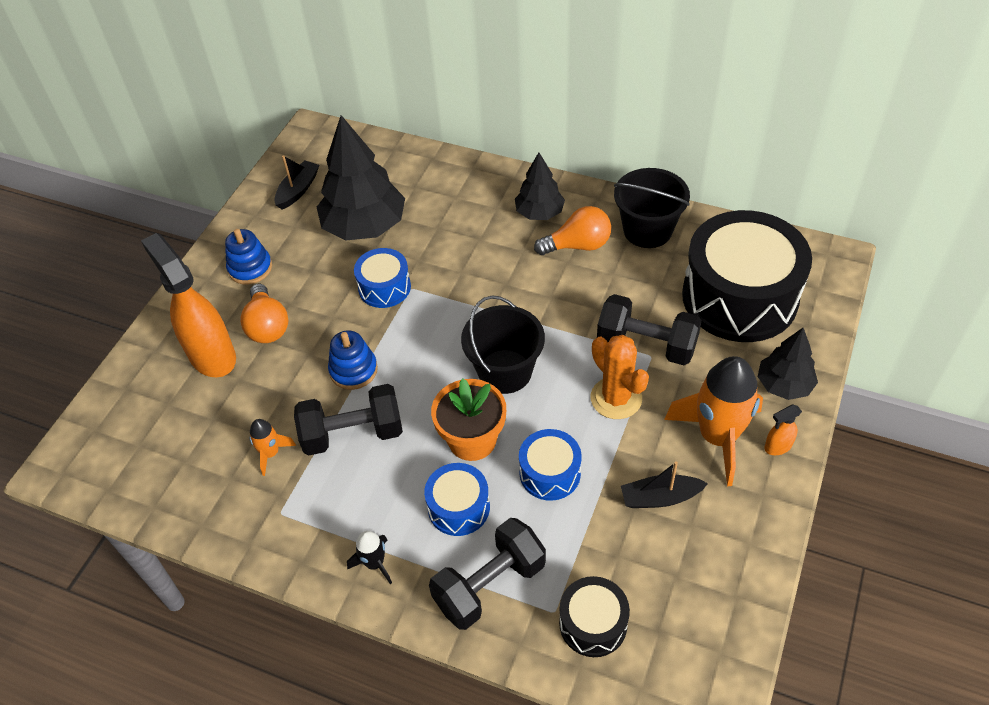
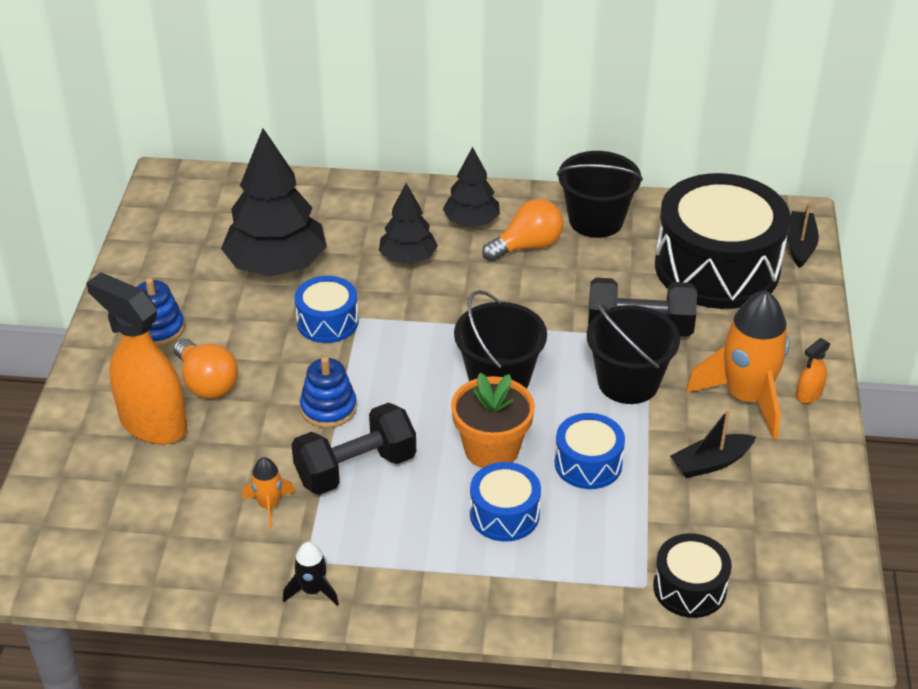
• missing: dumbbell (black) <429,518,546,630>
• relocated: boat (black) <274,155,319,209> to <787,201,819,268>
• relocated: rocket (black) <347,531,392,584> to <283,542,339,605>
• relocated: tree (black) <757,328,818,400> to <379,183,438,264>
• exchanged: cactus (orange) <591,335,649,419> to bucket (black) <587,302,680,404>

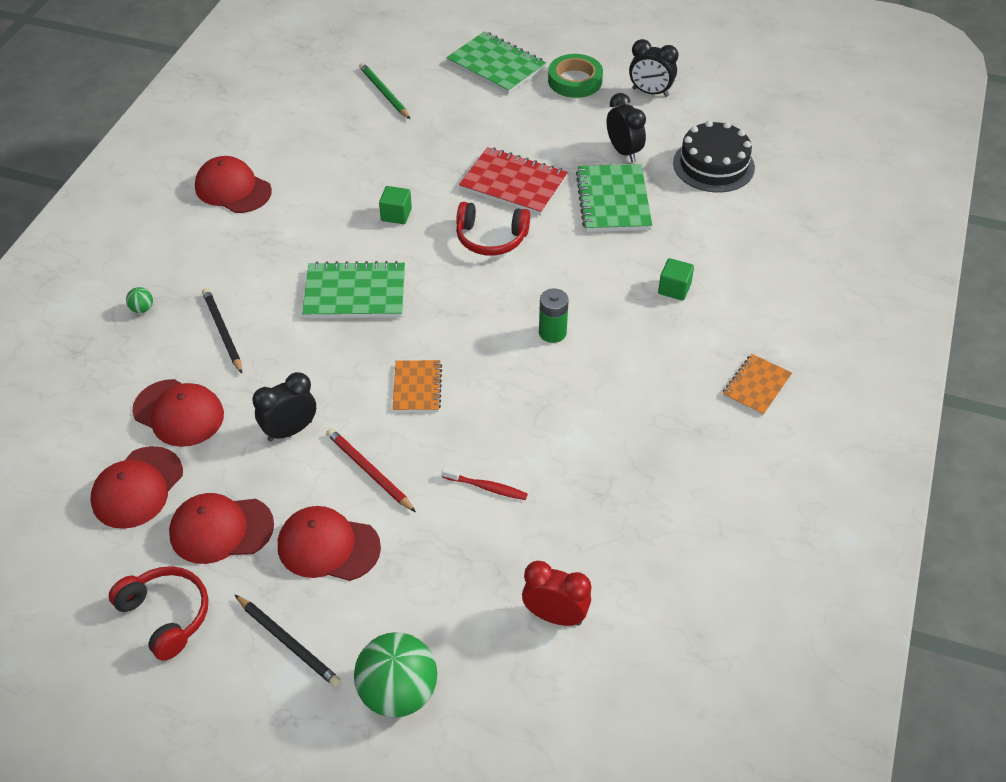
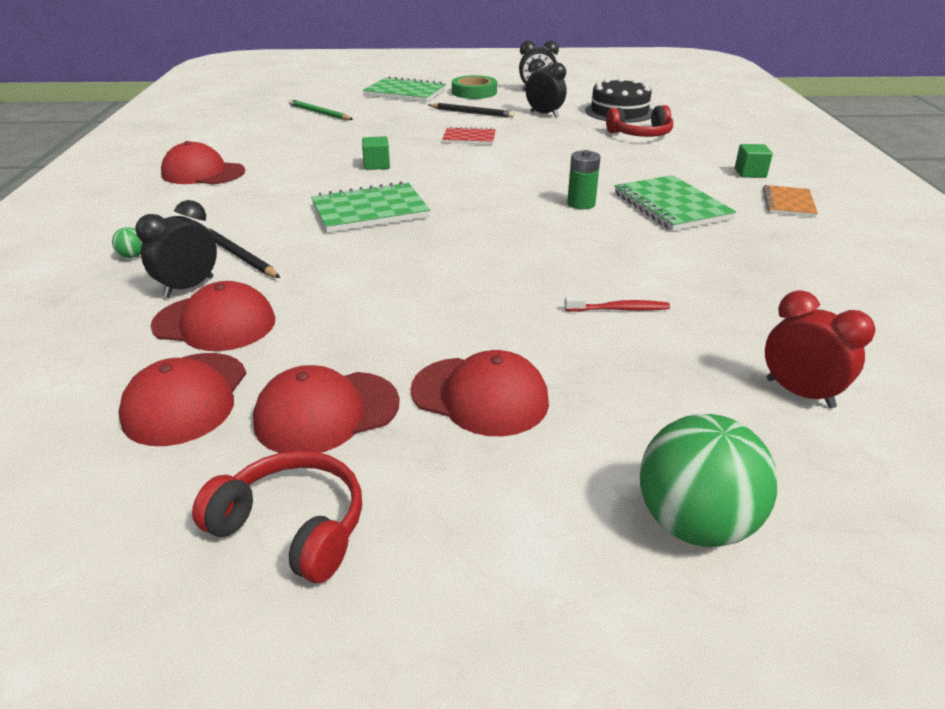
• missing: pencil (red) <326,428,416,512>
• missing: notebook (orange) <392,360,442,412>
• relocated: pencil (black) <235,595,341,687> to <428,103,514,118>
• relocated: clock (black) <252,372,316,442> to <135,200,217,298>
• relocated: headphones (red) <456,202,530,256> to <606,105,673,137>
• relocated: notebook (green) <576,164,652,232> to <615,175,736,231>
• relocated: cube (green) <658,258,694,301> to <735,144,773,178>
• spun: cap (red) <278,506,381,581> = <411,350,549,436> 150 degrees counterclockwise
• spun: clock (red) <522,561,591,626> = <765,290,875,408> 45 degrees clockwise
• size: notebook (red) <459,147,568,216> = <442,127,496,145> x0.61

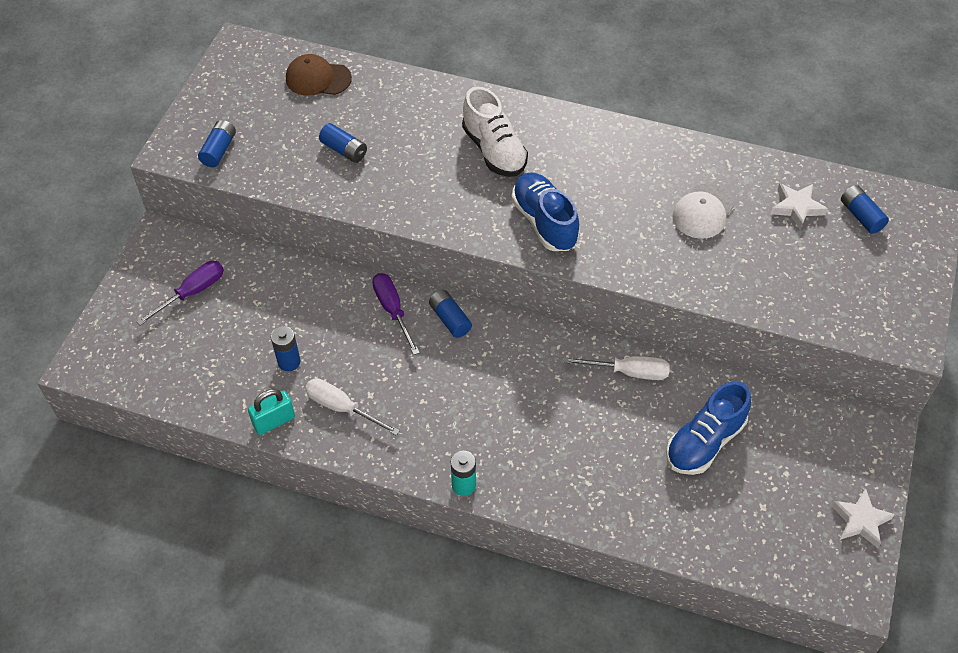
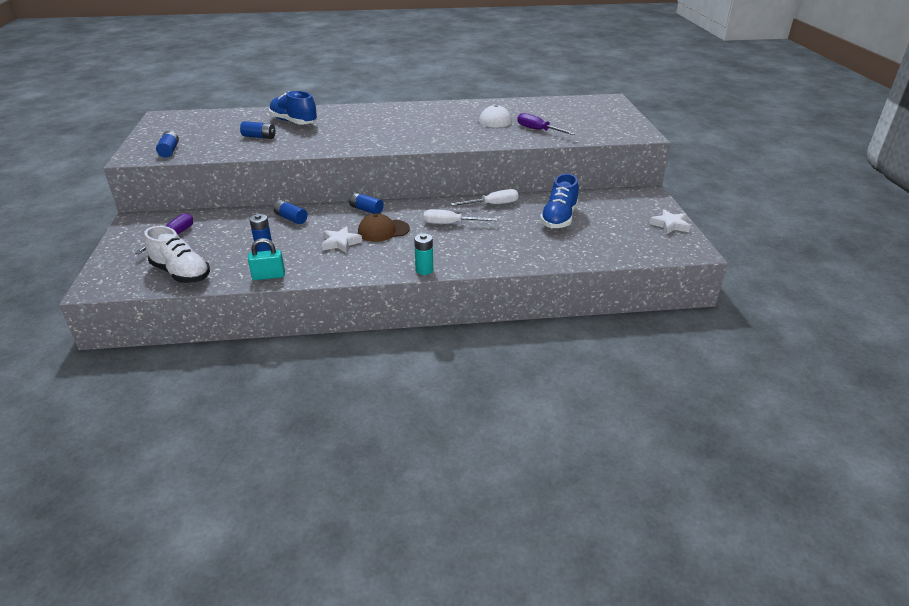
• relocated: cap (brown) <286,54,352,96> to <358,213,410,242>
• relocated: screwdriver (white) <305,378,400,436> to <424,209,497,224>
• relocated: screwdriver (purple) <372,273,420,355> to <517,113,576,135>
• relocated: shoe (white) <462,87,528,177> to <144,226,210,283>
• relocated: shoe (blue) <511,172,580,251> to <269,91,317,124>
• relocated: star (white) <771,183,828,230> to <322,226,362,253>
• relocated: battery (blue) <841,185,889,234> to <273,200,307,224>
• spun: padlock (turquoise) <248,389,295,435> = <248,238,285,280> 45 degrees clockwise

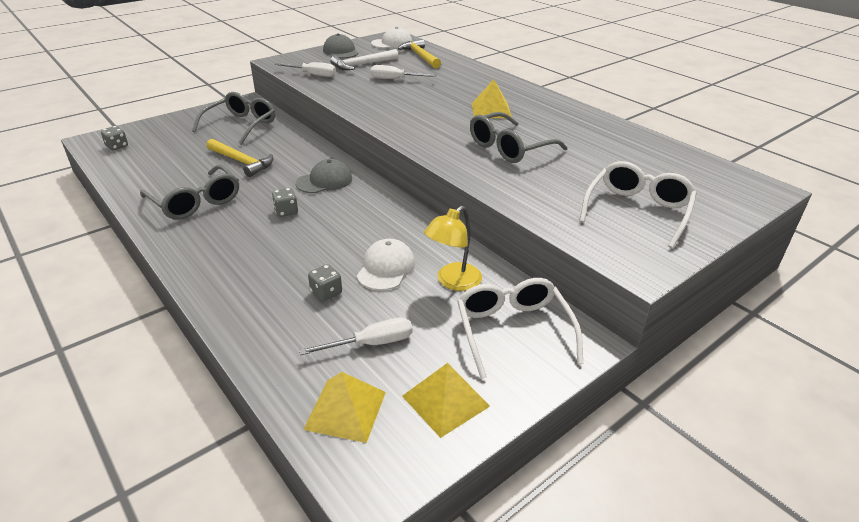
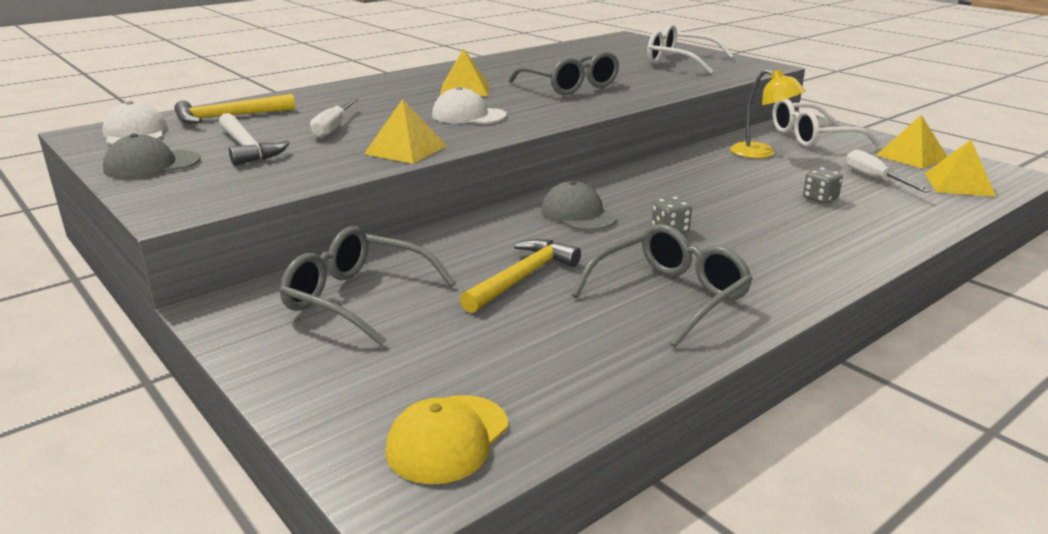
• missing: screwdriver (white) <275,62,336,77>
• appeared: pyramid (yellow) <364,99,447,164>
• relocated: cap (white) <357,239,415,290> to <432,87,507,124>
• exchanged: dice (grey) <101,126,128,150> to cap (yellow) <385,395,508,484>

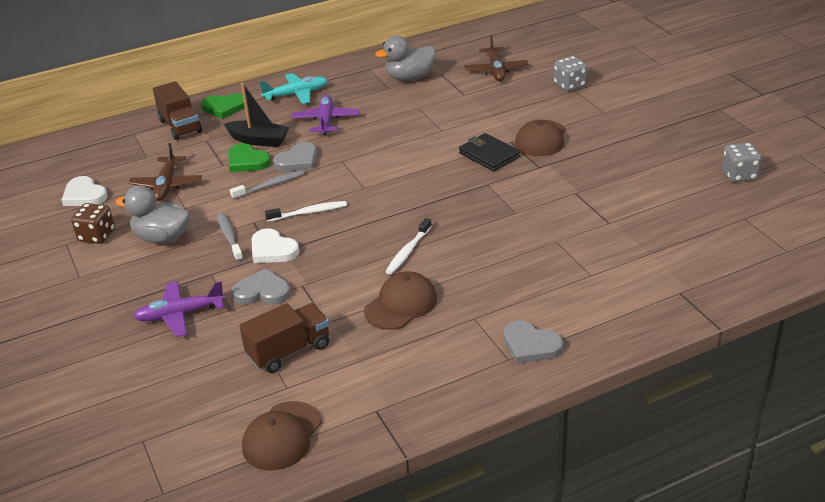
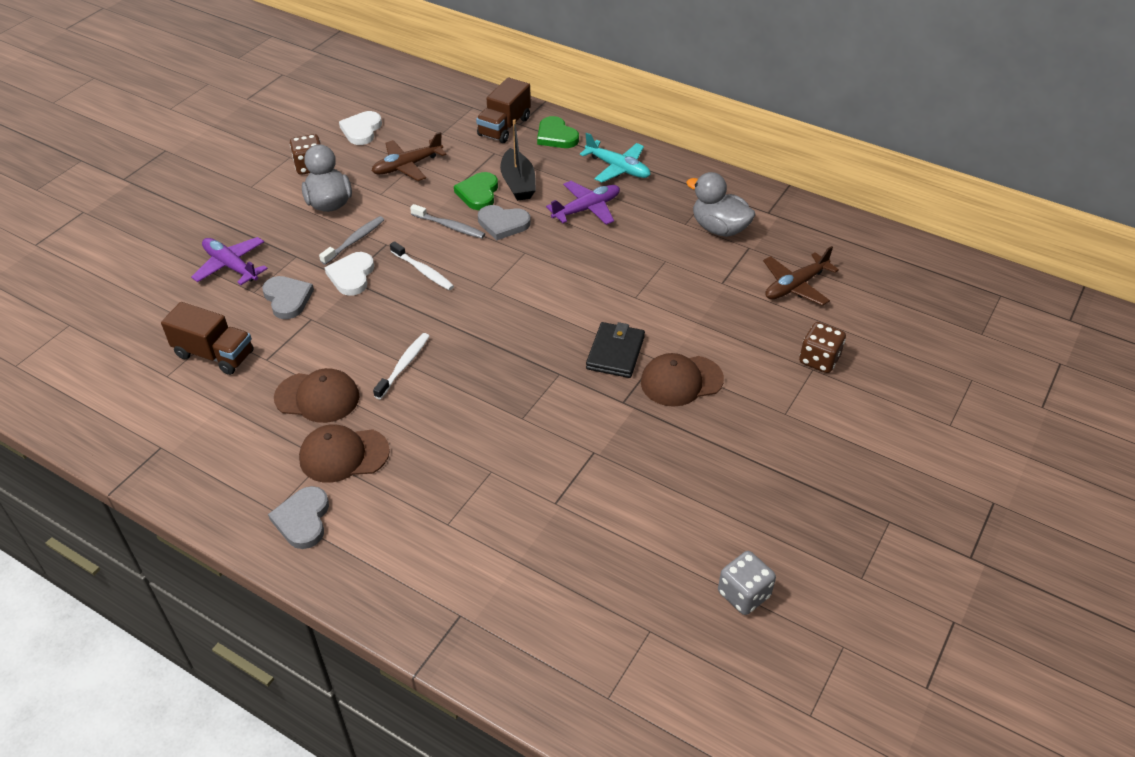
• relocated: cap (brown) <242,401,321,470> to <299,424,390,483>
• colour: dice (grey) <554,56,587,91> to dice (brown) <799,322,846,373>
• spun: toothbrush (white) <385,218,432,275> = <373,333,429,399> 120 degrees clockwise

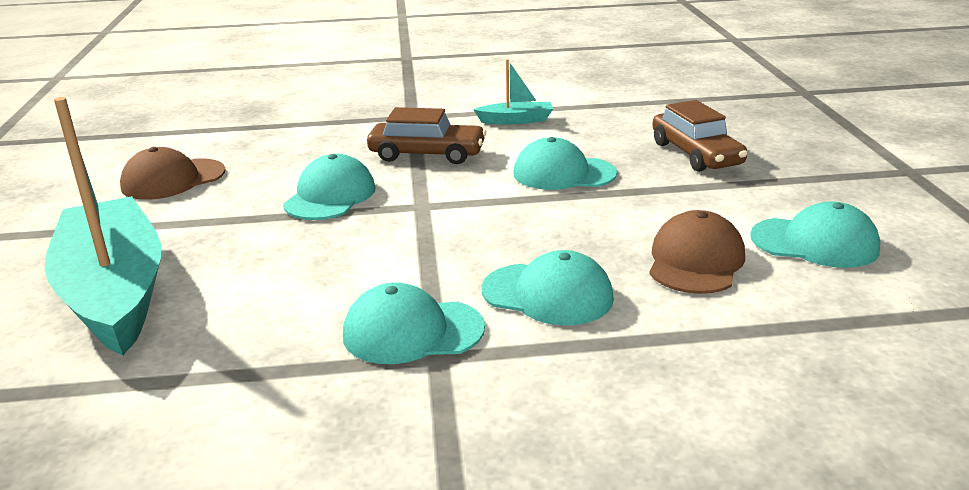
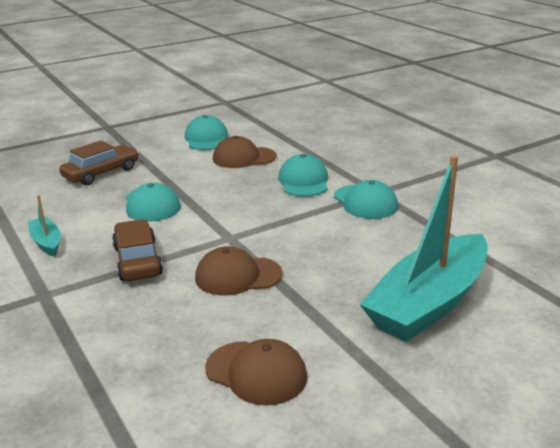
• colour: cap (turquoise) <283,154,375,220> to cap (brown) <195,246,282,296>

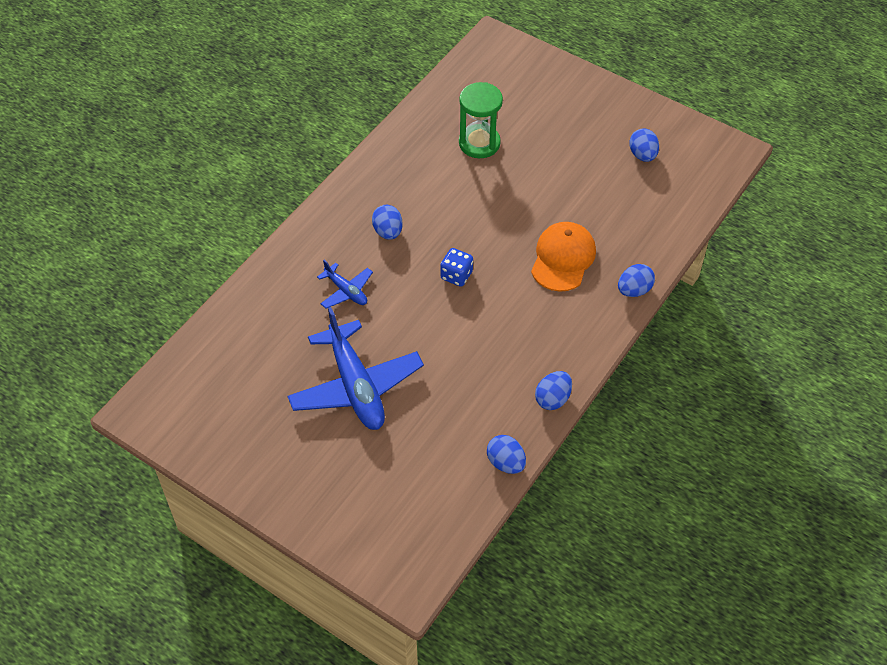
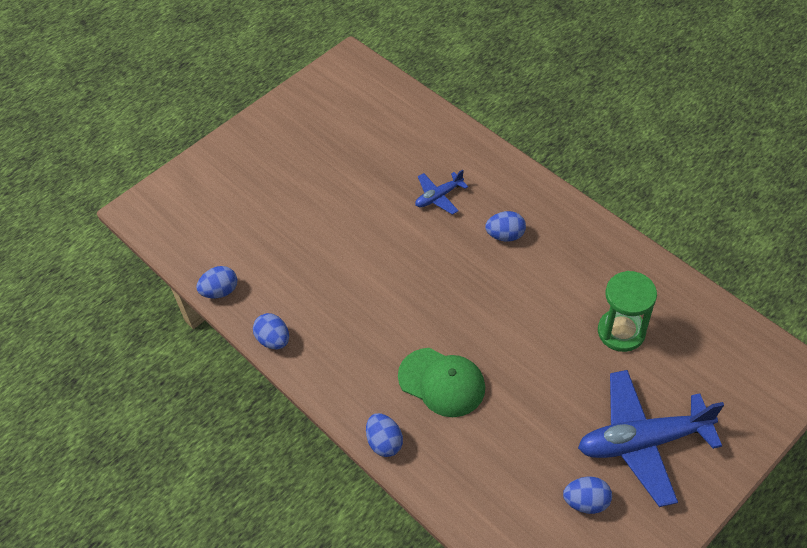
• missing: dice (blue) <440,248,473,287>
• relocated: plane (blue) <287,307,424,430> to <578,370,724,507>
• colour: cap (orange) <531,222,596,292> to cap (green) <398,348,485,417>

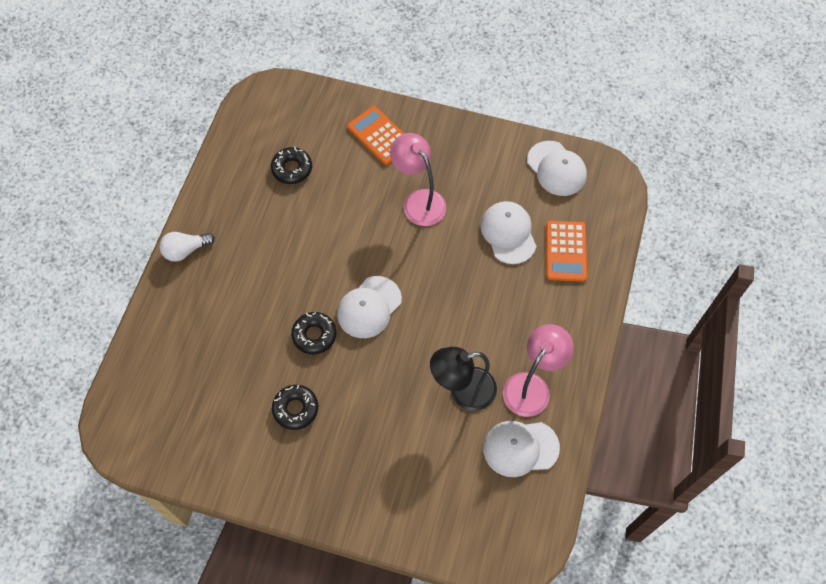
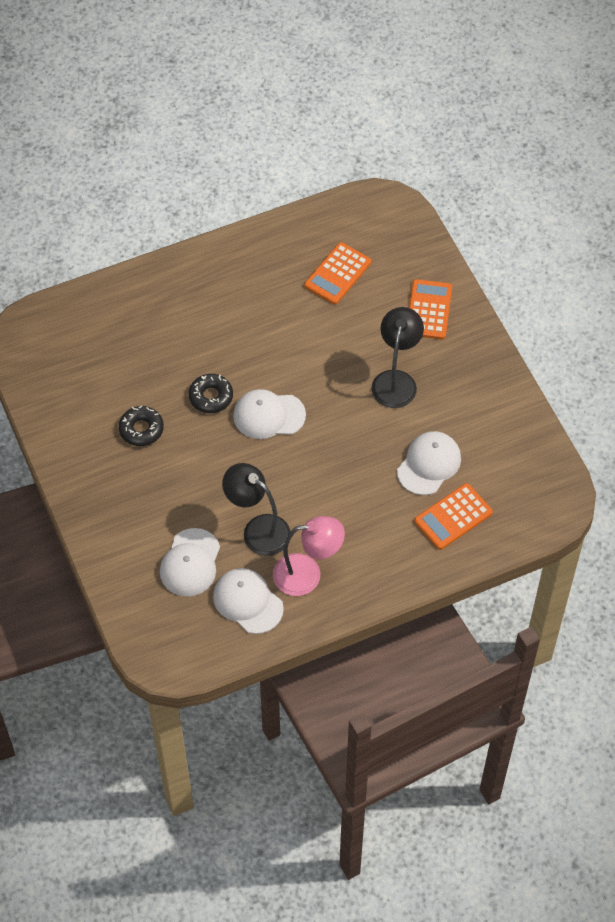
• missing: light bulb (white) <160,232,215,262>
• relocated: cap (white) <527,141,587,196> to <160,528,220,597>
• exchanged: donut (black) <271,147,312,184> to calculator (orange) <304,242,371,305>
• colour: lamp (pink) <390,133,446,226> to lamp (black) <372,307,424,408>

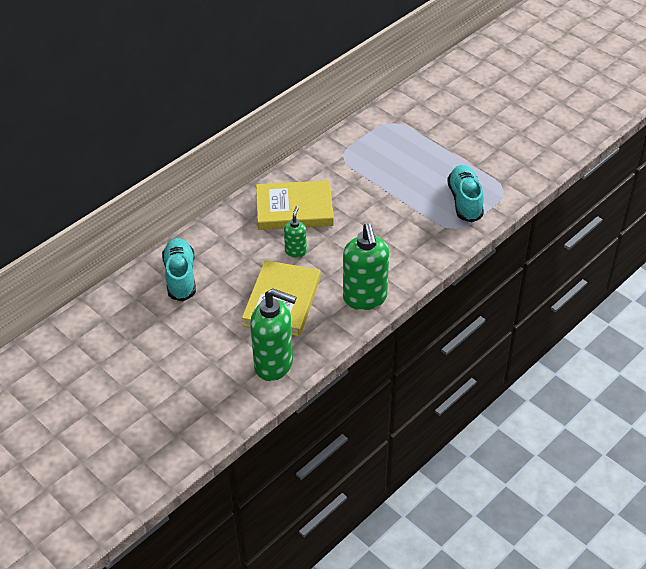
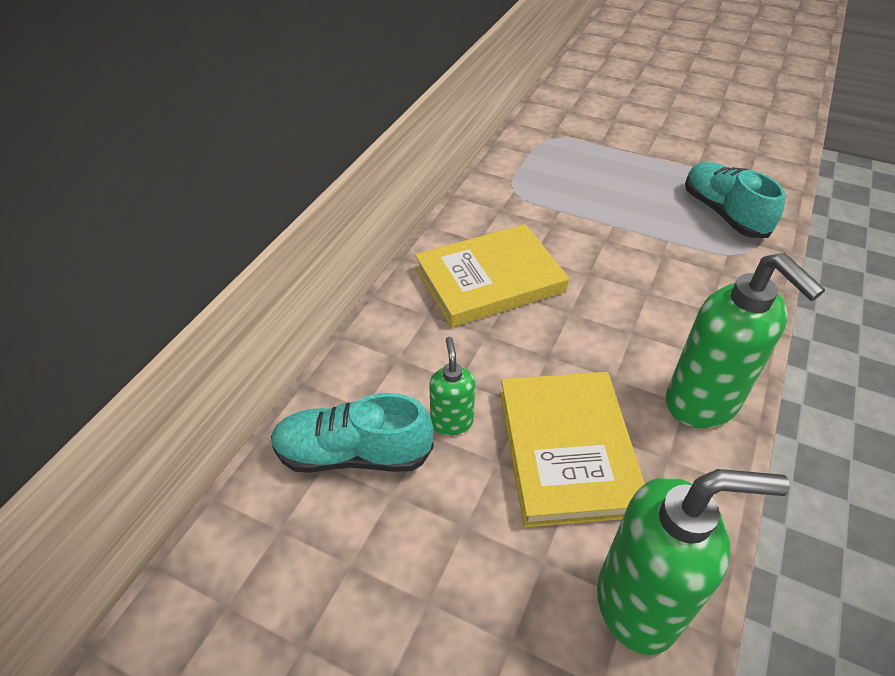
• relocated: soap dispenser (green) <284,206,307,258> to <429,337,475,435>
• spun: shoe (turquoise) <162,238,196,301> = <271,393,434,473> 60 degrees counterclockwise

